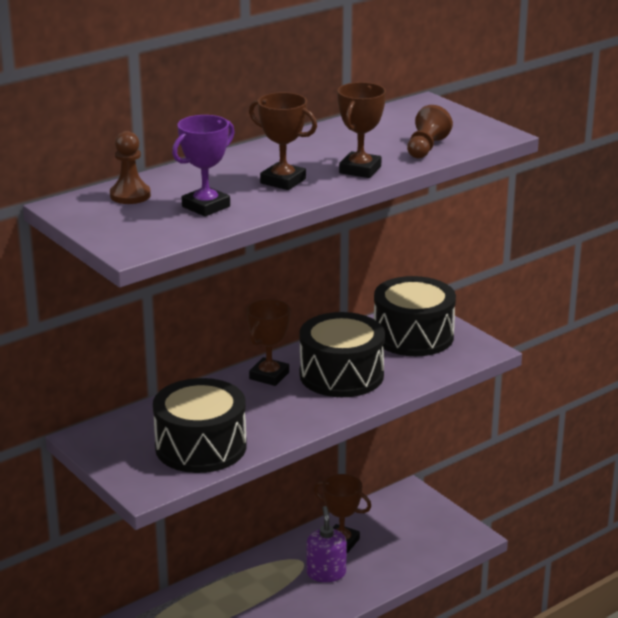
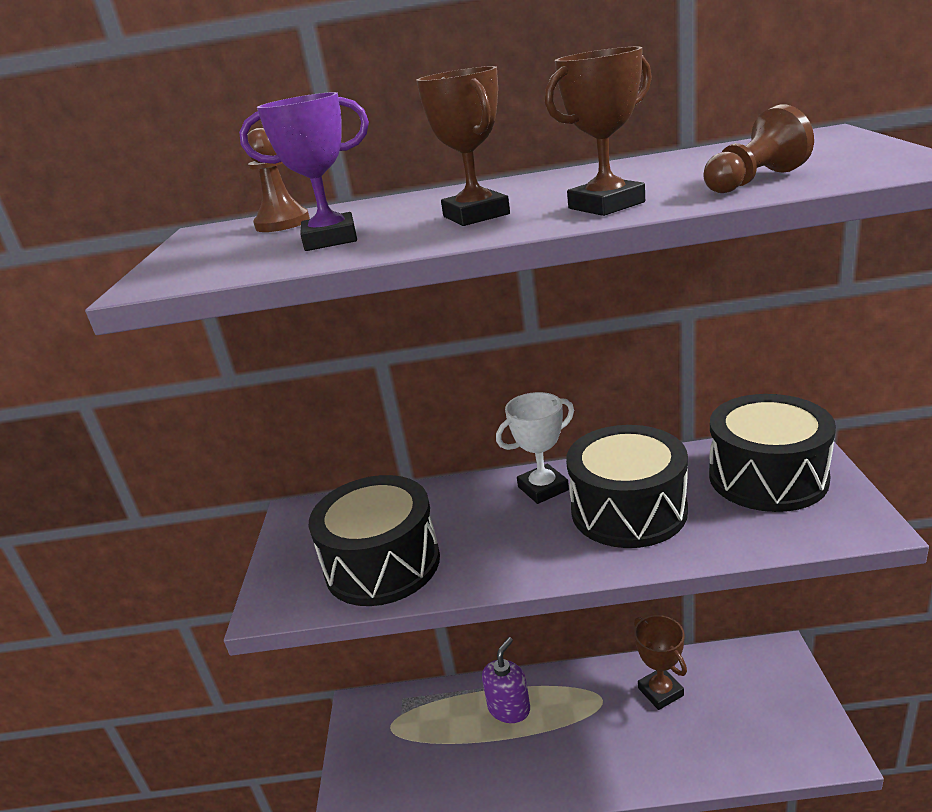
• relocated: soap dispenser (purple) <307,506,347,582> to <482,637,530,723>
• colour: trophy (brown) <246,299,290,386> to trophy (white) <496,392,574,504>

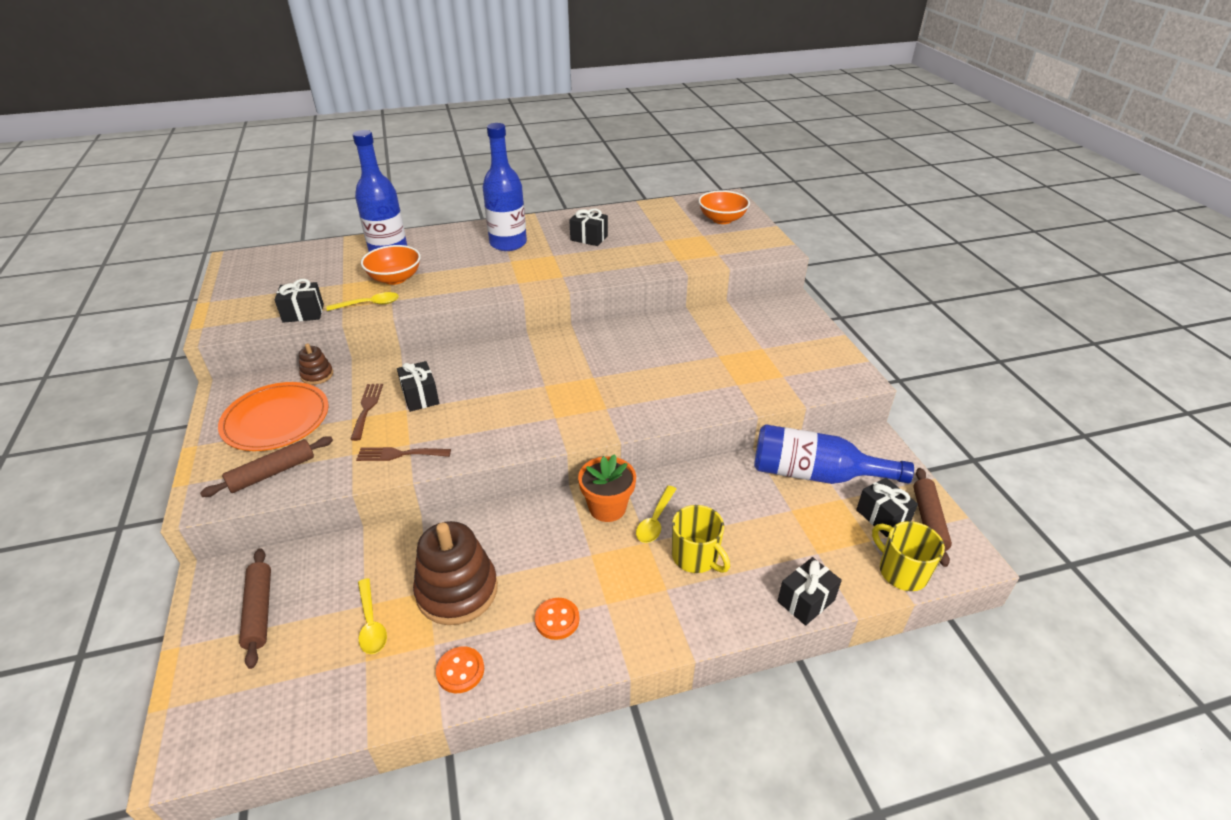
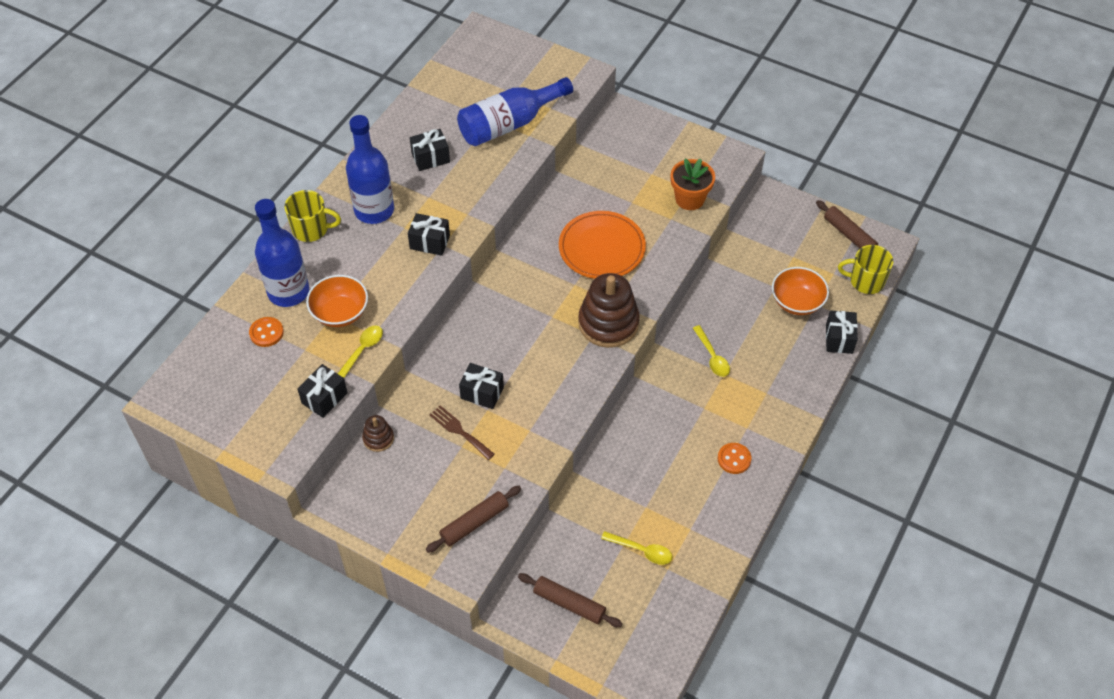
• missing: fork (brown) <356,447,451,461>
• relocated: plate (orange) <218,382,329,451> to <559,211,646,279>
• relocated: stacking toy (brown) <413,521,498,625> to <578,273,640,348>
• relocated: button (orange) <436,646,484,693> to <249,317,284,347>
• relocated: flower pot (orange) <578,454,636,522> to <671,159,715,210>
• relocated: mug (yellow) <672,505,730,573> to <284,190,341,242>
• relocated: bowl (orange) <698,190,750,224> to <772,267,829,315>
• relocated: bottle (blue) <754,424,914,484> to <457,77,573,146>
• relocated: gift (black) <856,478,918,537> to <408,213,450,256>
• spun: rolling pin (brown) <200,436,333,497> = <426,486,521,553> 45 degrees clockwise

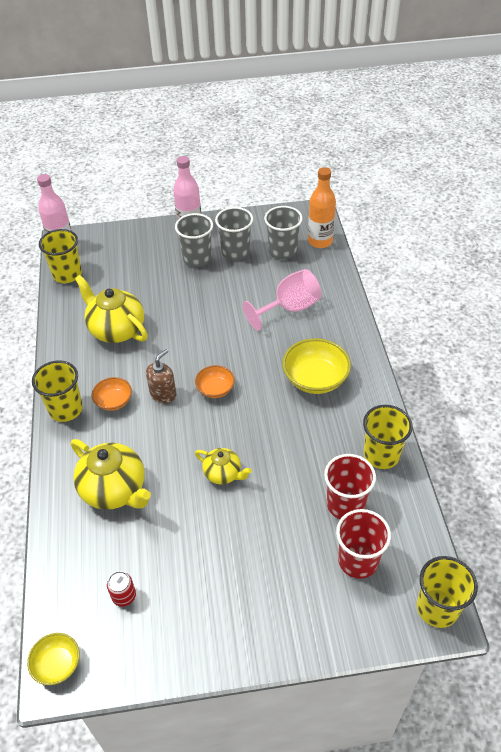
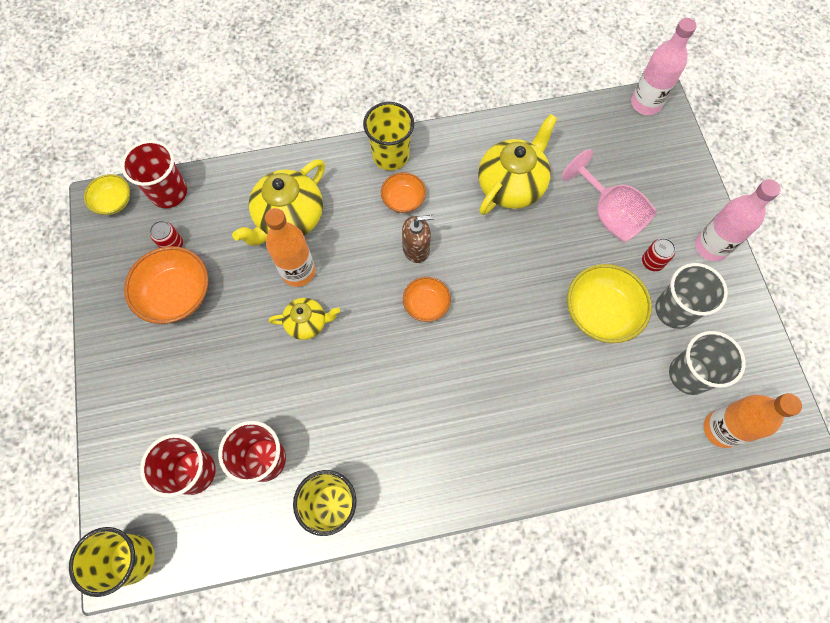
• missing: cup (yellow) <39,229,82,283>
• appeared: cup (red) <121,140,187,208>
• appeared: bowl (orange) <124,246,209,324>
• appeared: bottle (orange) <265,208,315,287>
• relocated: goblet (pink) <243,269,322,331> to <562,149,657,242>
• relocated: bowl (yellow) <282,338,351,394> to <567,264,652,343>
• exchanged: cup (grey) <175,213,213,267> to can (red) <642,238,676,271>
• spun: soap dispenser (brown) <146,349,176,403> = <402,215,435,263> 45 degrees counterclockwise
• spun: teapot (yellow) <195,448,252,484> = <269,298,340,340> 120 degrees counterclockwise

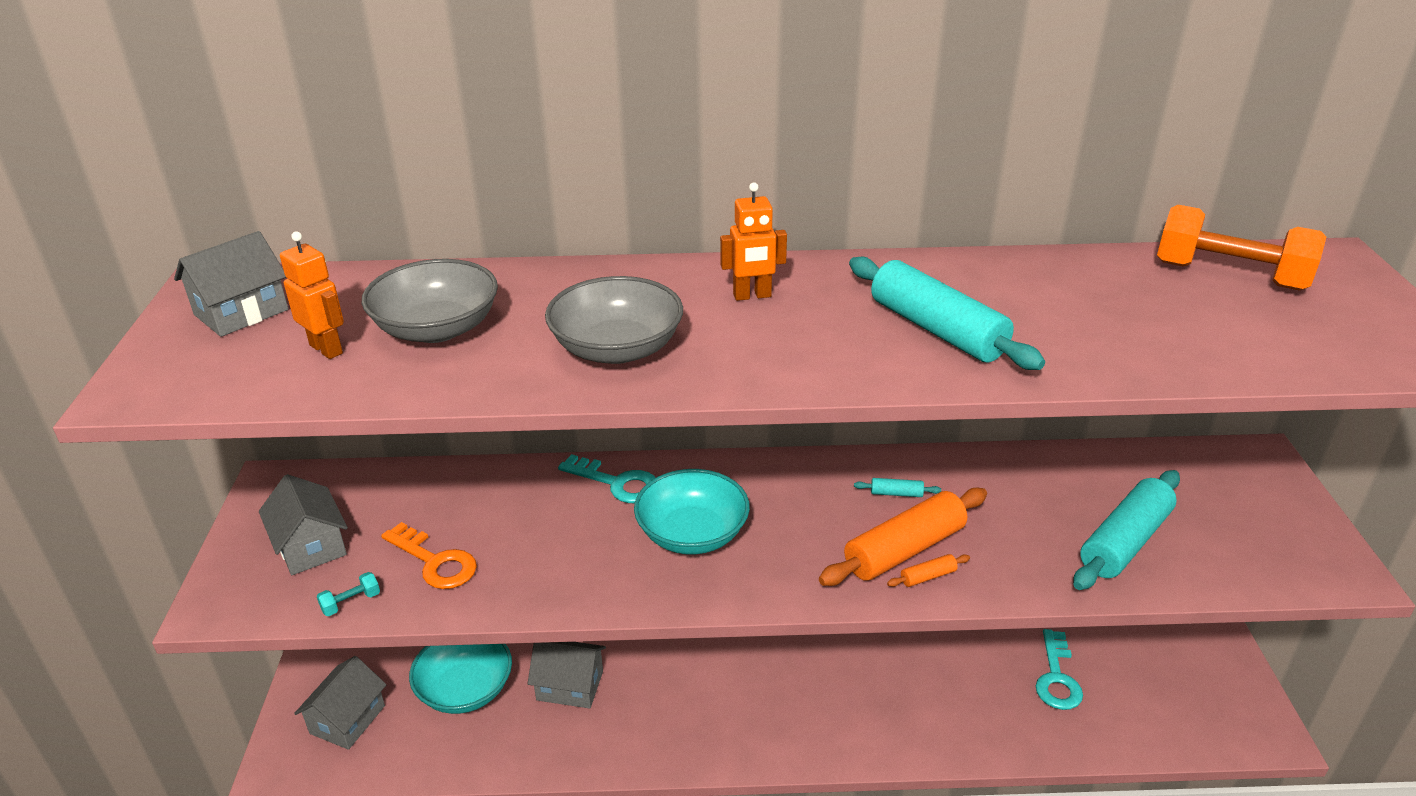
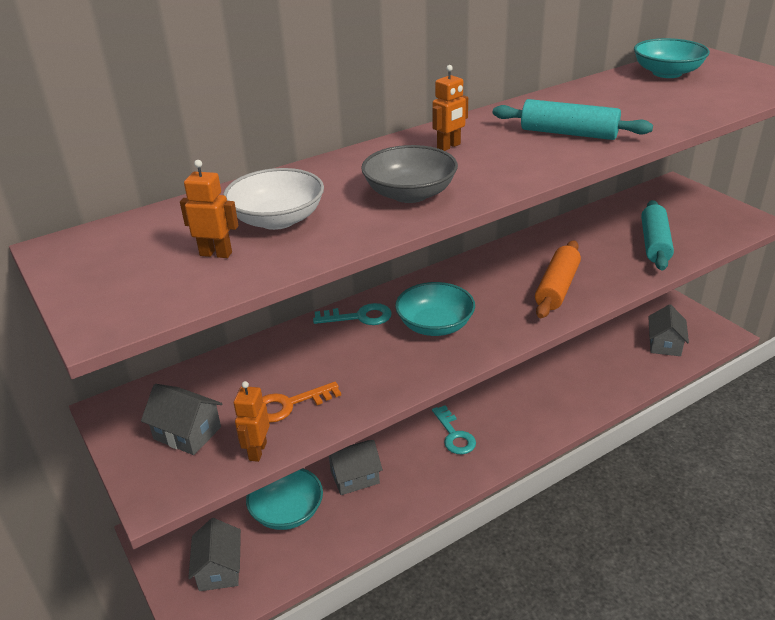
• missing: rolling pin (turquoise) <854,478,941,497>
• missing: rolling pin (orange) <887,554,970,587>
• relocated: house (grey) <174,231,289,337> to <648,304,689,356>
• relocated: key (turquoise) <1036,629,1083,710> to <432,405,476,454>
• exchanged: dumbbell (turquoise) <317,572,380,616> to robot (orange) <234,381,270,462>
• exchanged: dumbbell (orange) <1157,205,1326,291> to bowl (turquoise) <634,38,710,78>
• colour: bowl (grey) <362,259,498,343> to bowl (white) <223,168,324,230>
• spun: key (orange) <381,522,477,589> = <262,382,341,423> 150 degrees clockwise

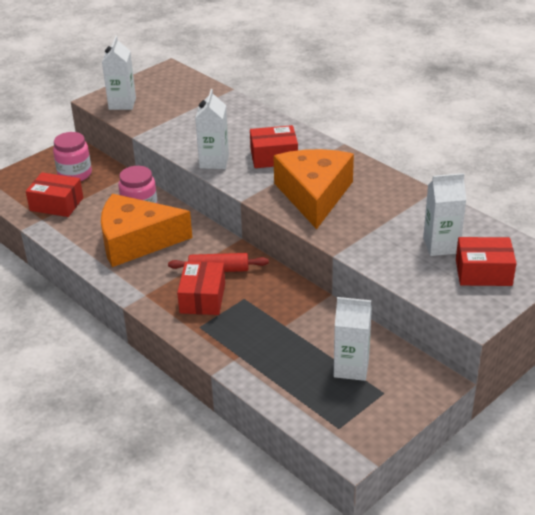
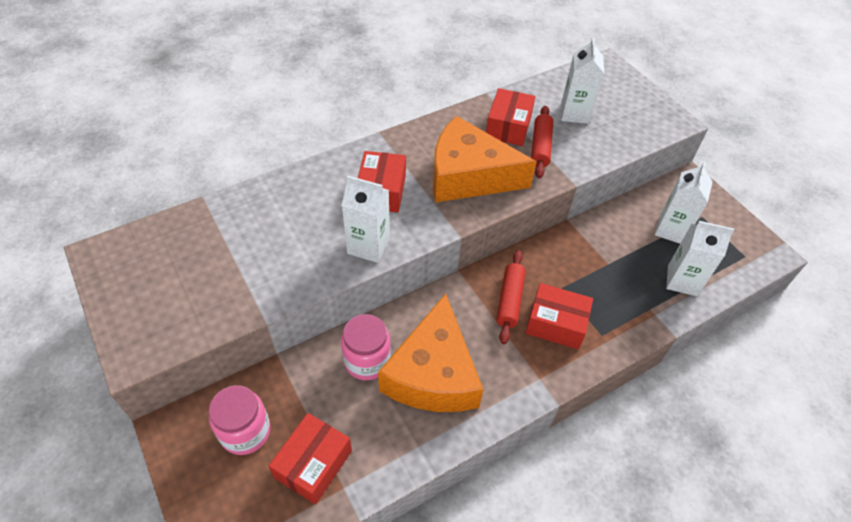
• appeared: rolling pin (red) <531,106,553,178>
• relocated: carton (white) <102,36,136,110> to <666,221,734,296>
• relocated: box (red) <456,237,517,286> to <486,88,535,146>

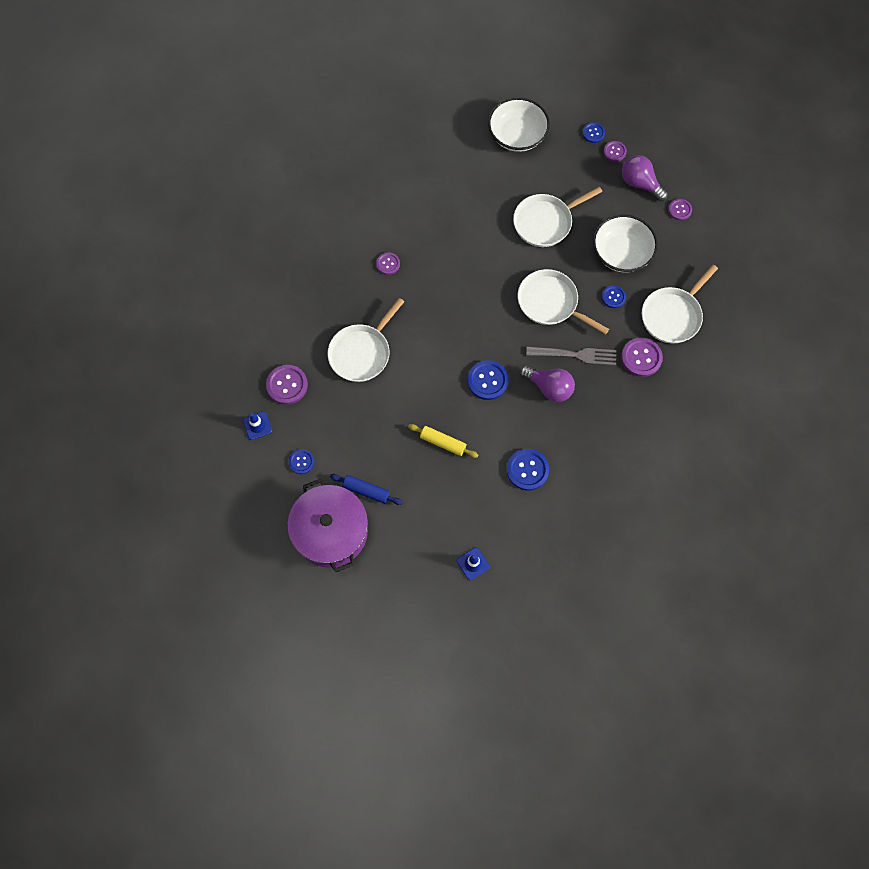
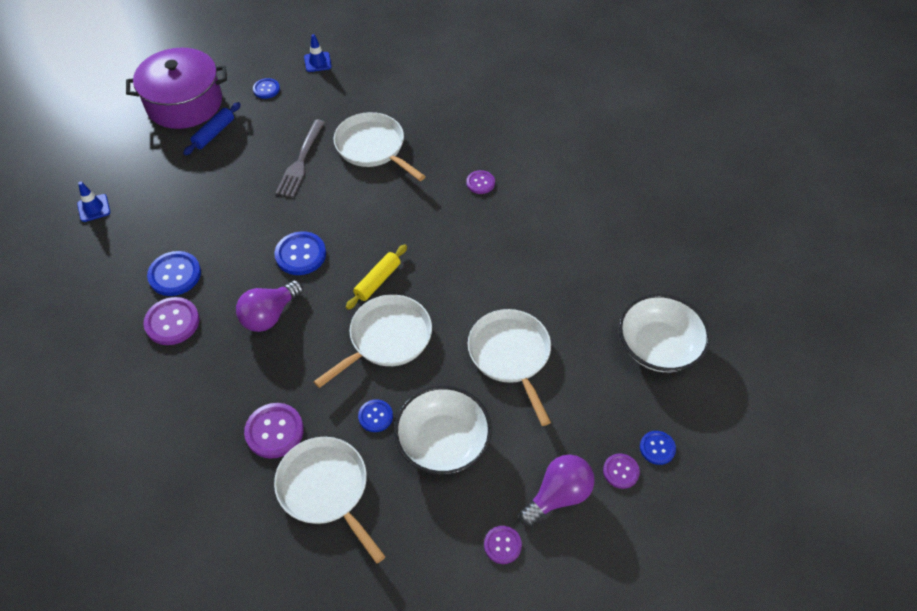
• relocated: button (purple) <266,365,308,405> to <143,297,199,345>
• relocated: rolling pin (yellow) <408,424,479,458> to <346,245,407,310>
• relocated: fork (grey) <526,347,616,365> to <275,119,325,197>

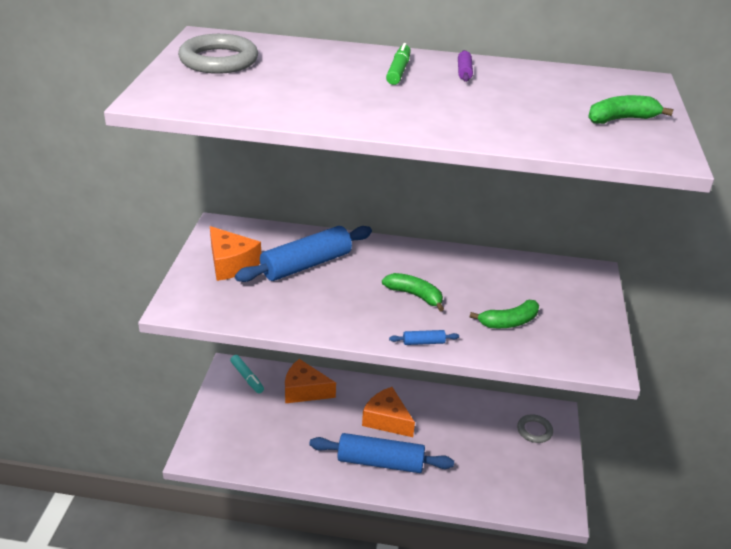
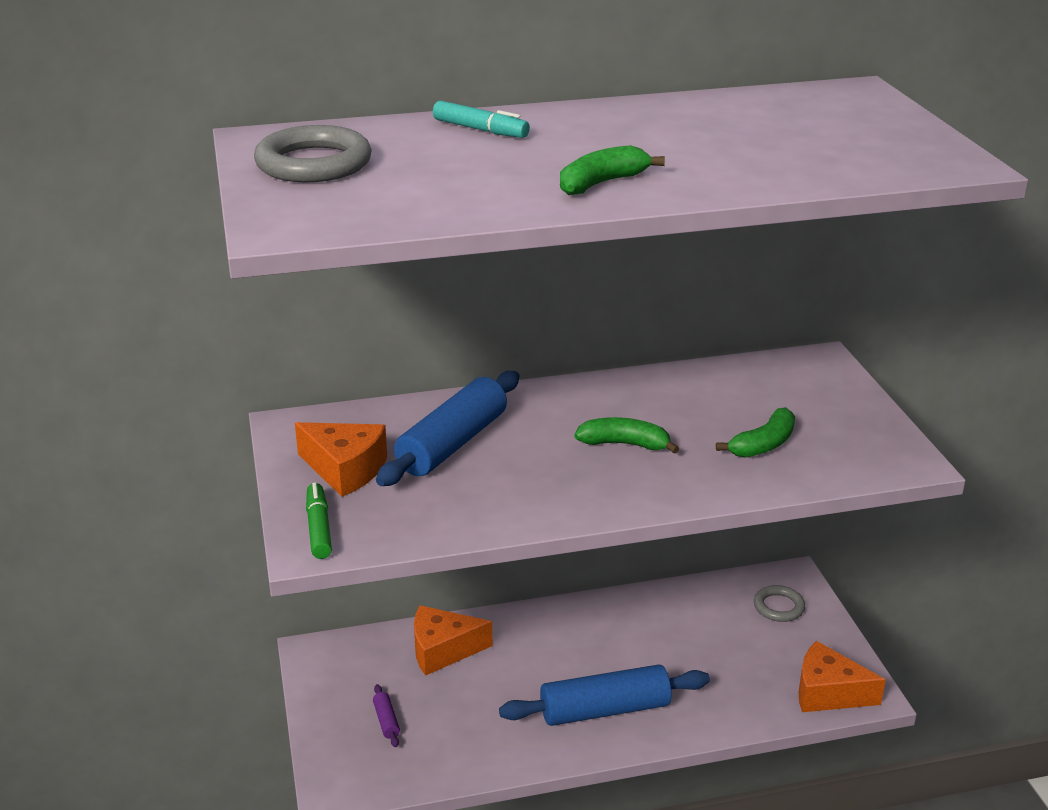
• missing: rolling pin (blue) <389,330,459,345>
• relocated: marker (turquoise) <230,355,264,393> to <433,101,530,138>
• relocated: cheese (orange) <362,387,415,437> to <799,641,886,712>
• relocated: marker (green) <386,43,411,85> to <306,483,332,559>
• relocated: rolling pin (purple) <458,50,473,82> to <373,684,400,747>
• relocated: banana (green) <588,95,674,124> to <560,145,665,195>

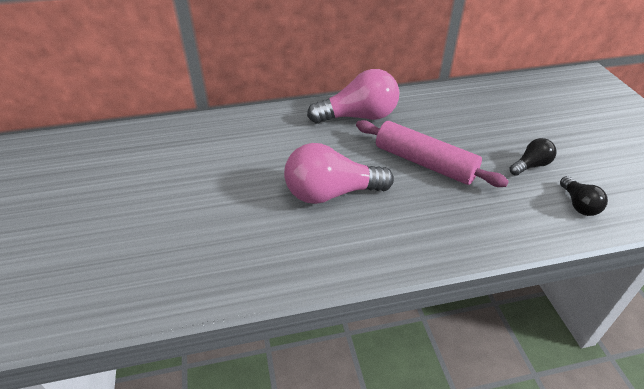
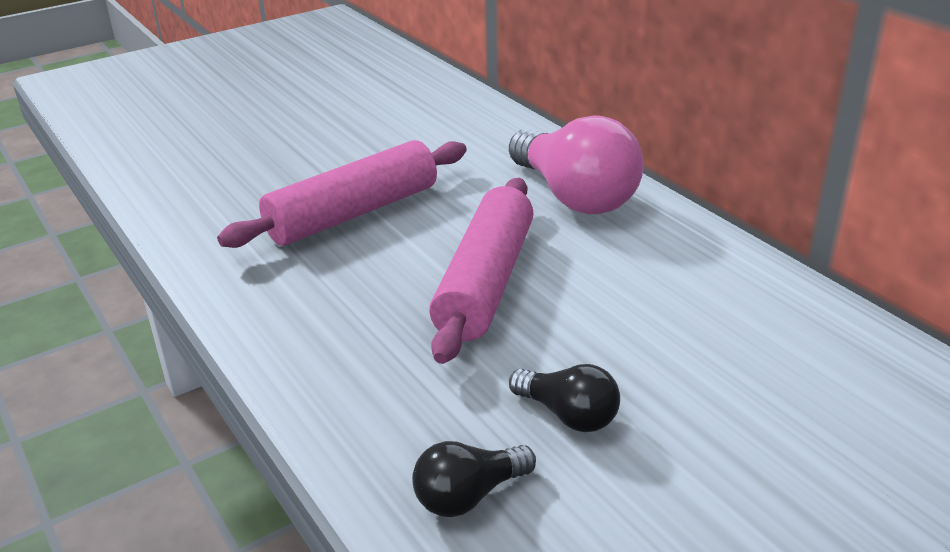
• exchanged: light bulb (pink) <284,143,394,204> to rolling pin (pink) <217,140,467,248>

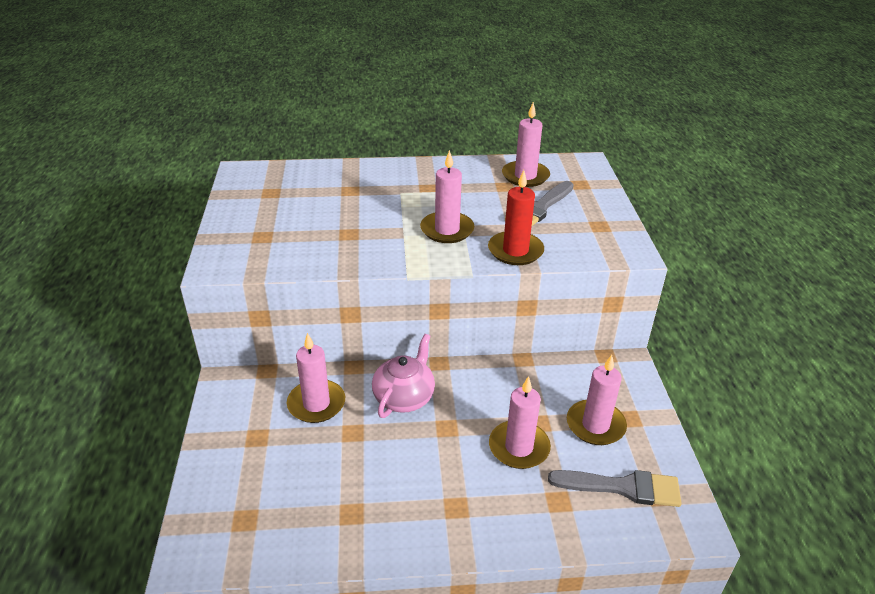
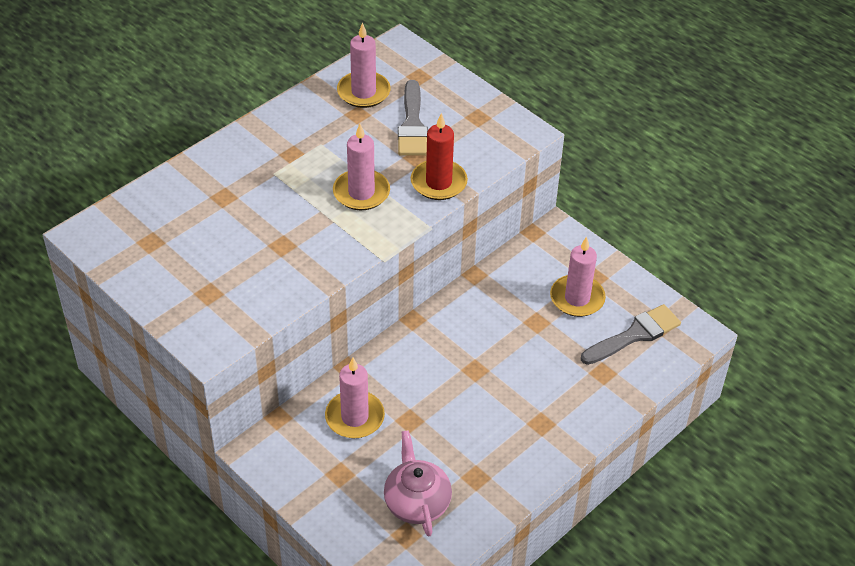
• missing: candle (pink) <489,376,551,469>
• relocated: teapot (pink) <372,334,435,418> to <384,430,452,536>

